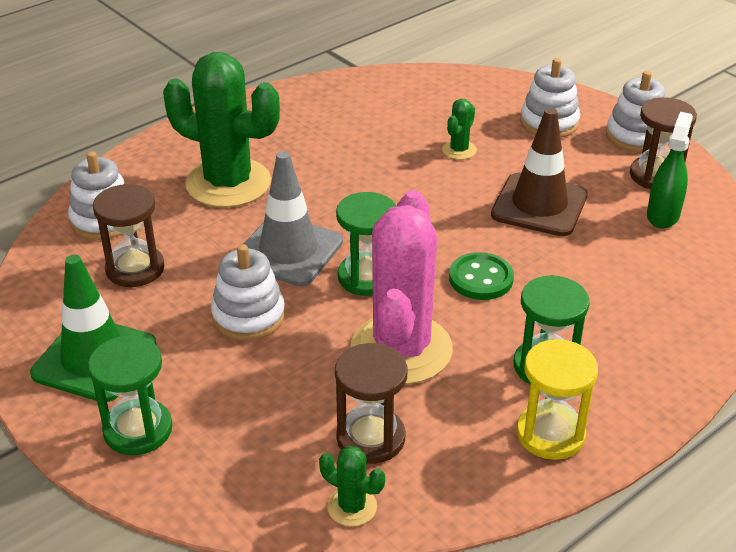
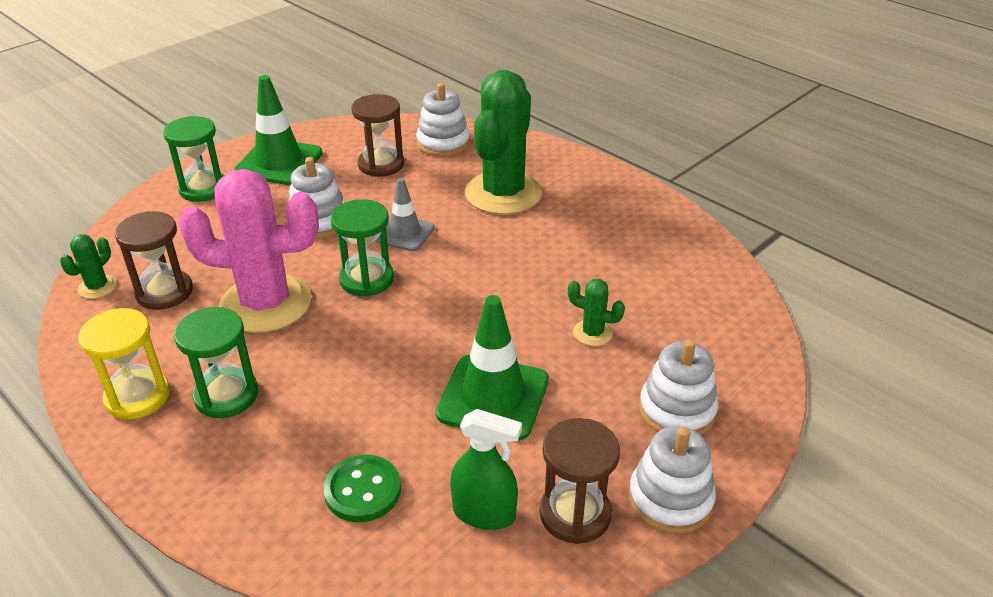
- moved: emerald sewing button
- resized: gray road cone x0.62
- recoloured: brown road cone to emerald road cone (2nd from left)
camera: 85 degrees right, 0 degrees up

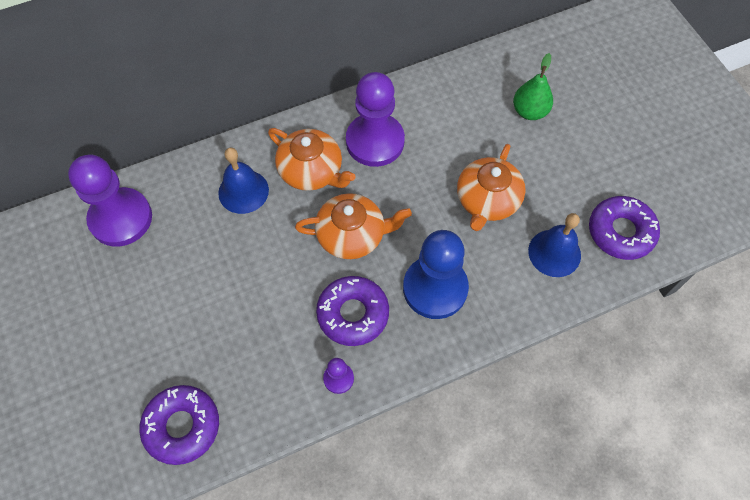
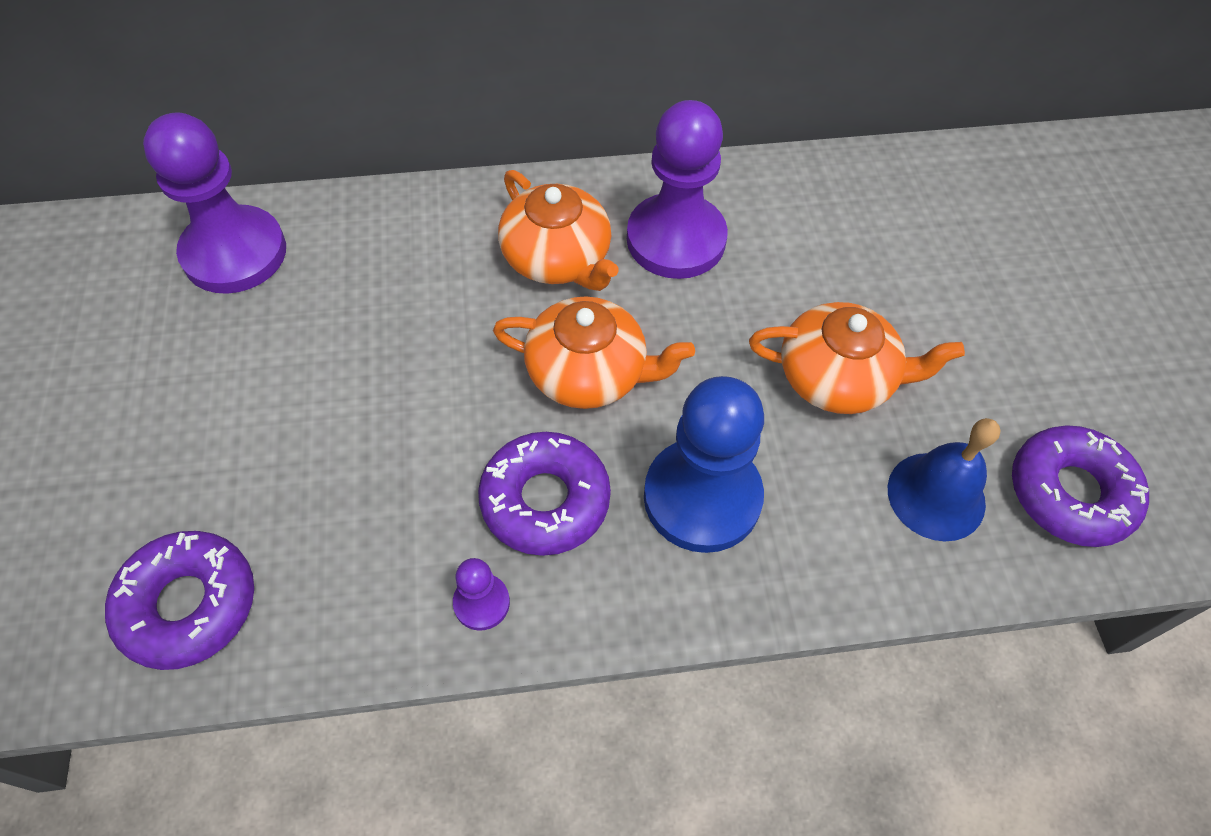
- turned: orange china teapot (3rd from left) 120 degrees counterclockwise
- removed: royal blue hand bell (1st from left)
- removed: emerald pear fruit
camera: 15 degrees right, 5 degrees down

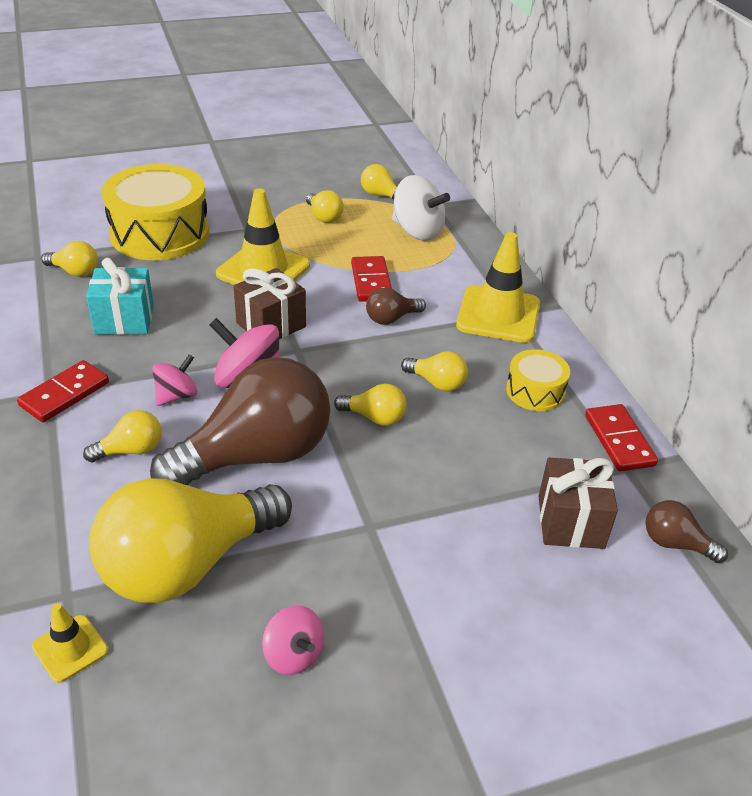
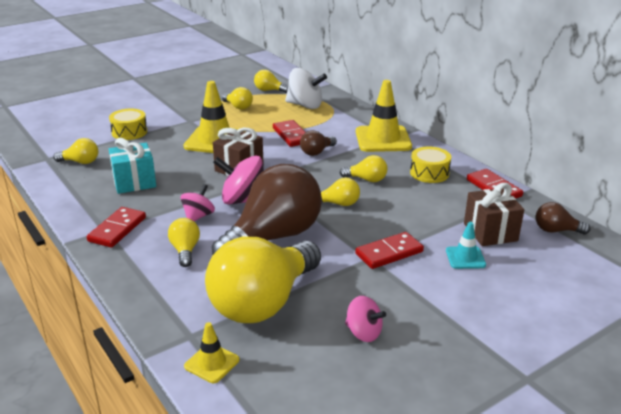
- resized: golden drum (1st from left) x0.50
- turned: golden lightbulb (2nd from left) 60 degrees counterclockwise
- added: red domino (3rd from left)
- added: aqua road cone
camera: 15 degrees left, 10 degrees down

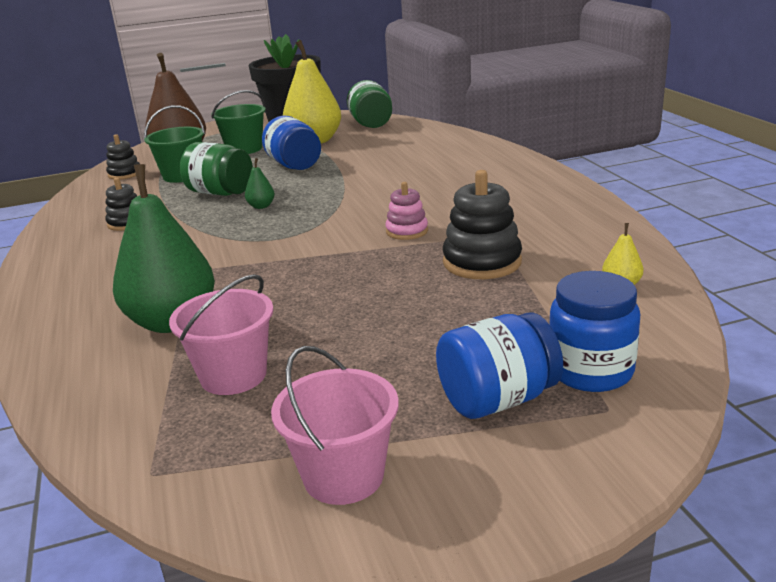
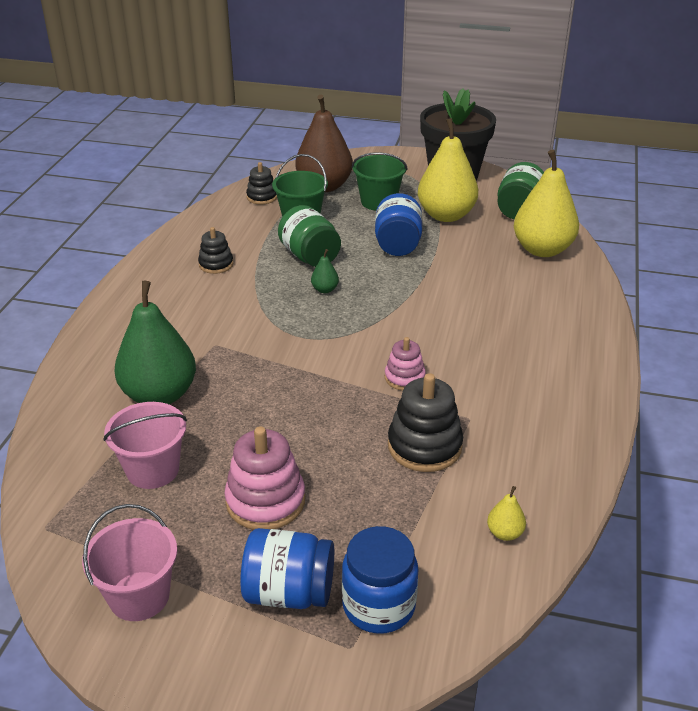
- added: rose-pink ring stacker (1st from left)
- added: golden pear fruit (3rd from left)
camera: 30 degrees right, 10 degrees up

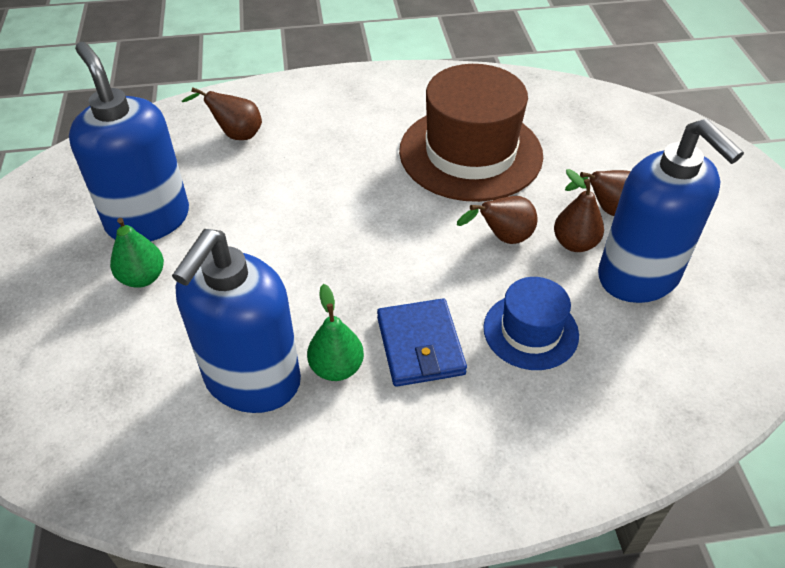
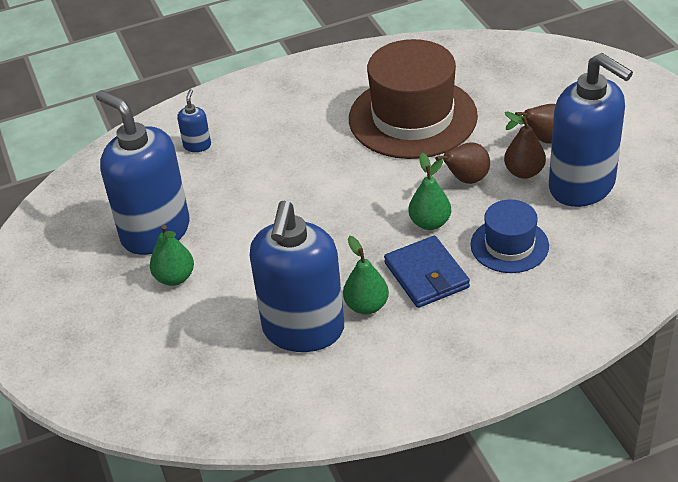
- replaced: brown pear fruit (1st from left) to royal blue soap pump (2nd from left)
- added: emerald pear fruit (3rd from left)
camera: 10 degrees left, 5 degrees down

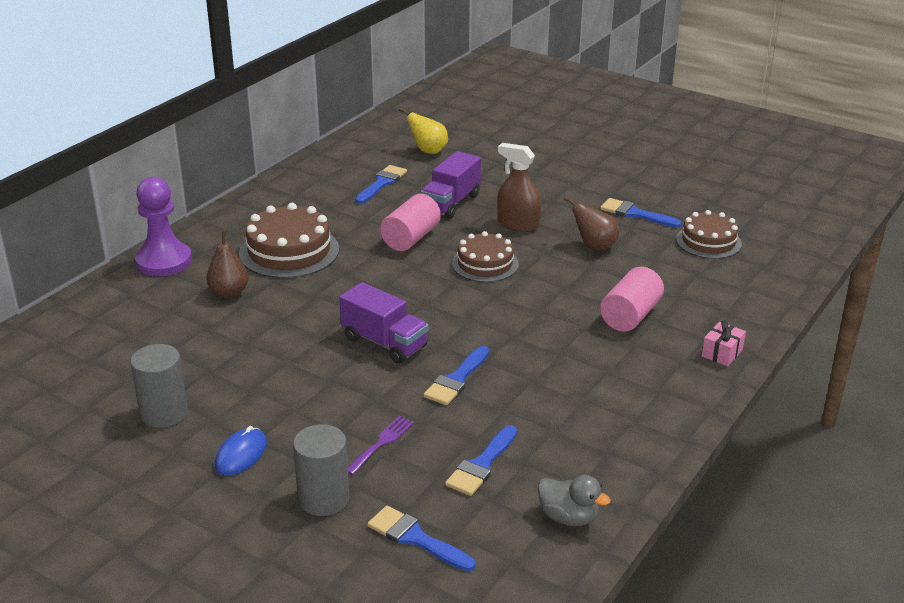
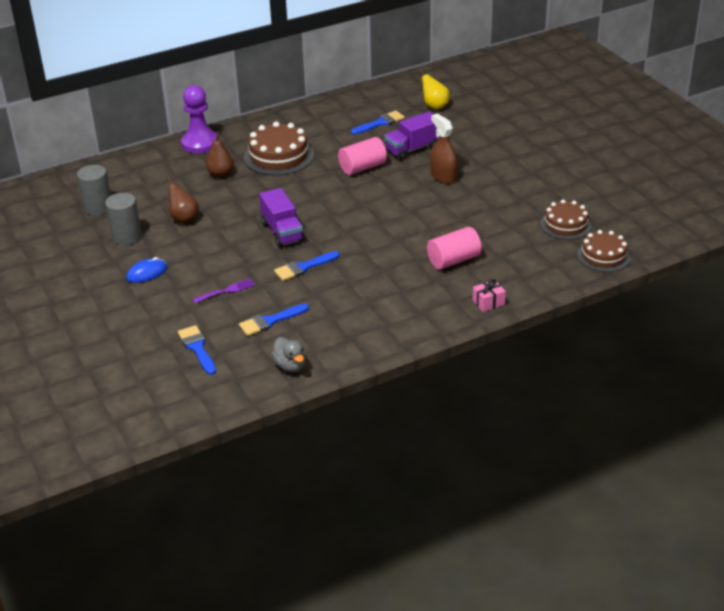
- moved: gray cylinder shape (2nd from left in the first image) to gray cylinder shape (1st from left)
- moved: brown pear fruit (2nd from left in the first image) to brown pear fruit (1st from left)
- moved: brown gateau (2nd from left in the first image) to brown gateau (3rd from left)
- removed: royal blue brush (5th from left)
camera: 30 degrees right, 5 degrees up

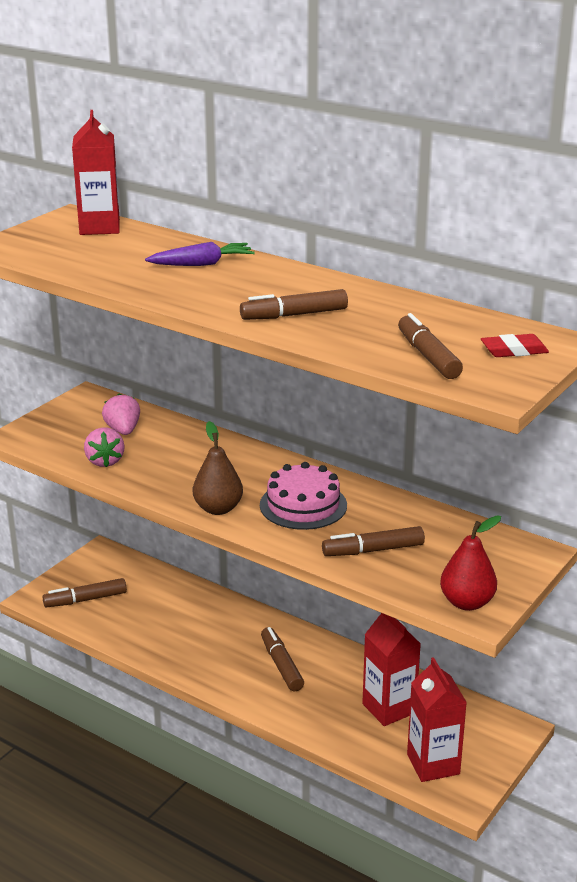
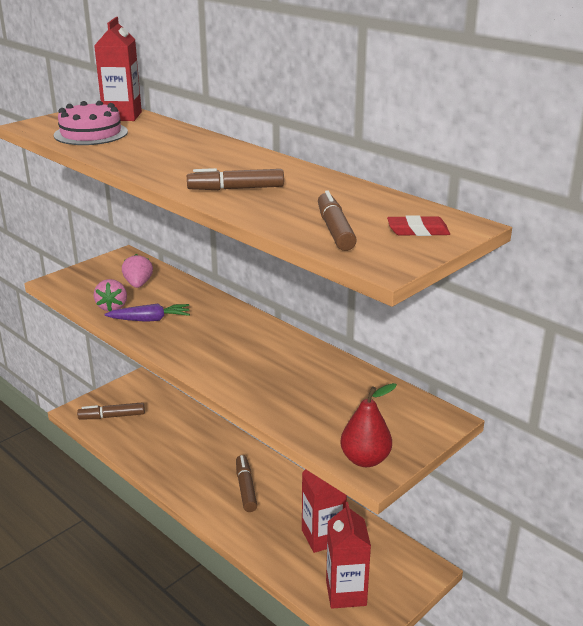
- moved: rose-pink gateau
- moved: royal purple toy carrot
- removed: brown pear fruit
- removed: brown marker (4th from left)
camera: 10 degrees right, 0 degrees up

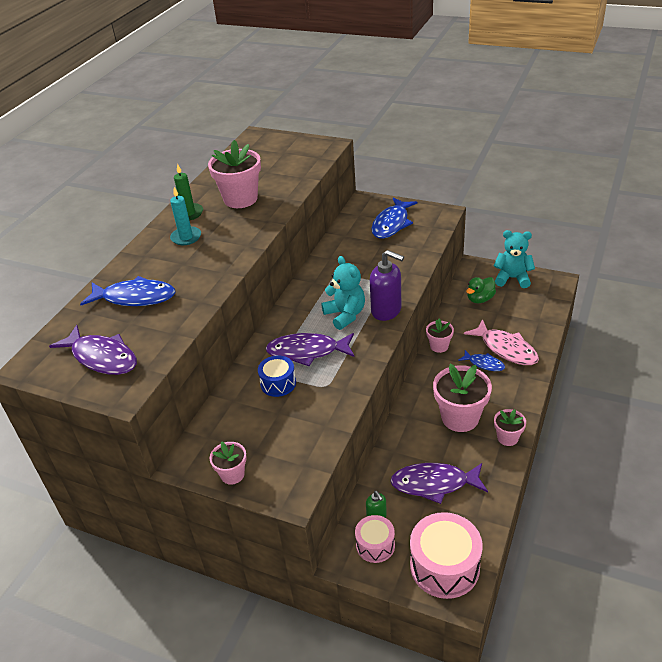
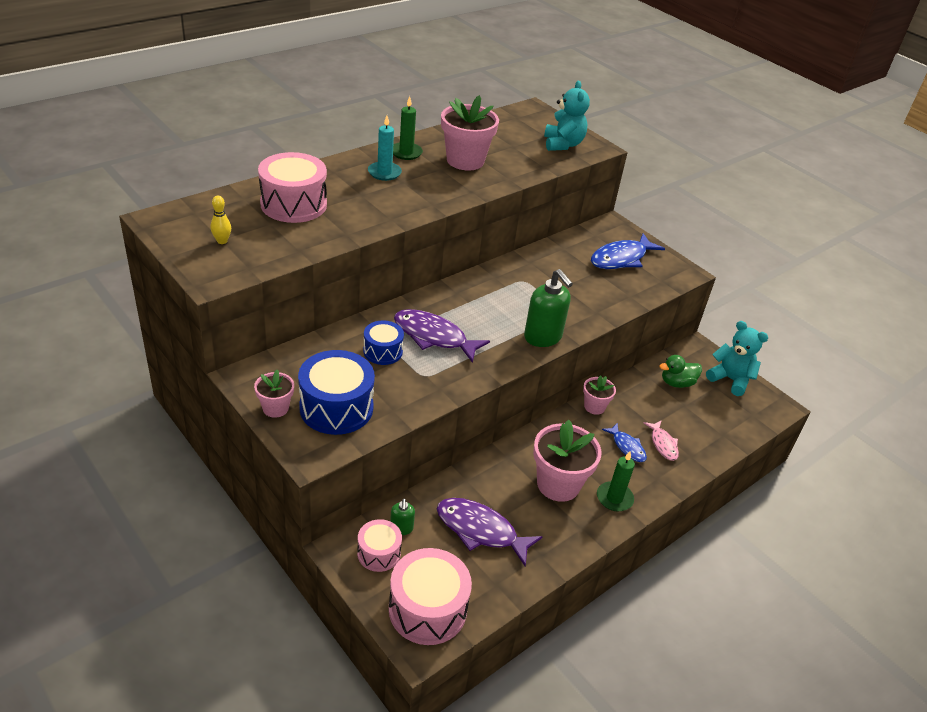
- replaced: royal purple fish figure (1st from left) to golden tenpin
- replaced: royal blue fish figure (1st from left) to rose-pink drum (1st from left)
- added: royal blue drum (1st from left)
- recoloured: royal purple soap pump to emerald soap pump (2nd from left)
- moved: aqua stuffed bear (1st from left)
- added: emerald pillar candle (2nd from left)
- resized: rose-pink fish figure x0.57
- removed: rose-pink flower pot (5th from left)
camera: 20 degrees right, 0 degrees up

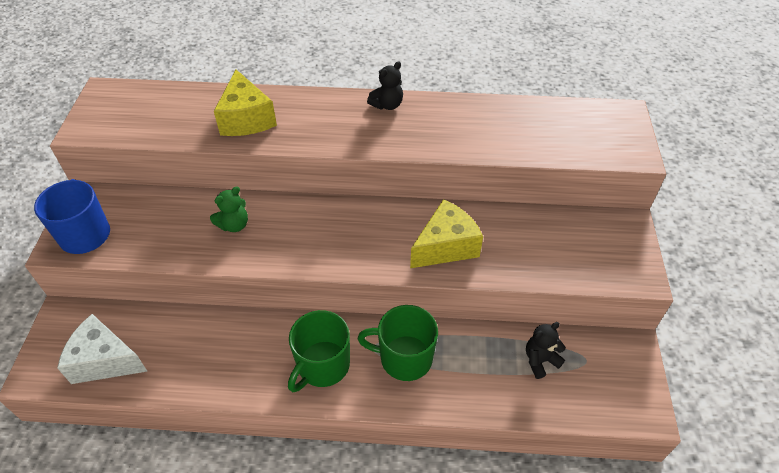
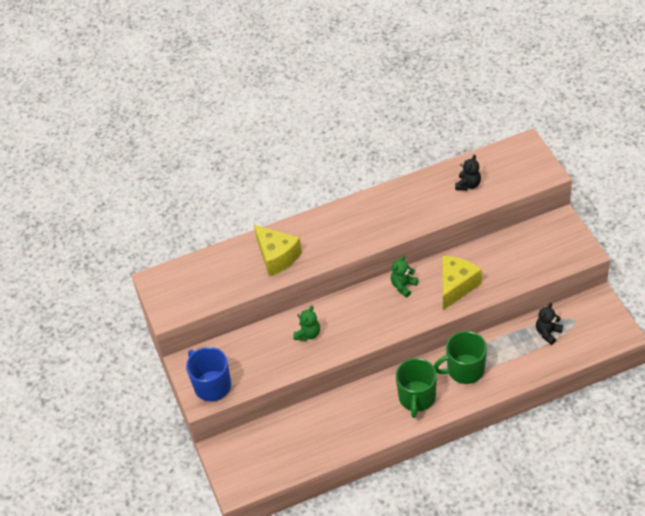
- added: emerald stuffed bear (2nd from left)
- moved: black stuffed bear (1st from left)
- removed: white piece of cheese
camera: 20 degrees left, 0 degrees up

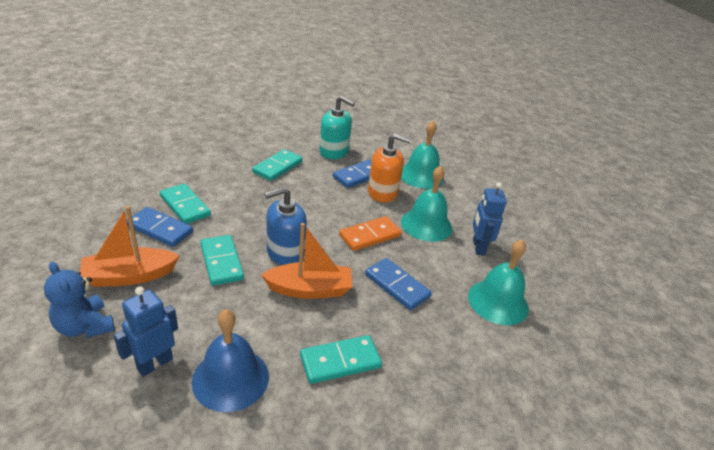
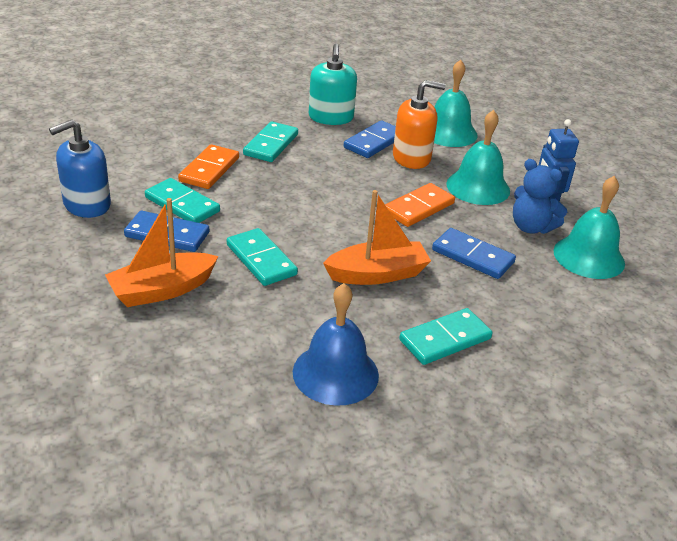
- moved: royal blue soap pump
- added: orange domino (1st from left)
- turned: aqua soap pump 75 degrees clockwise
- moved: royal blue stuffed bear
- removed: royal blue robot figure (1st from left)
camera: 10 degrees left, 0 degrees up

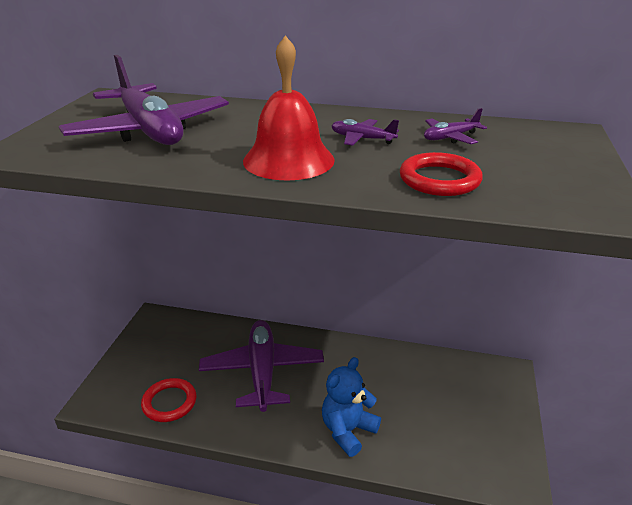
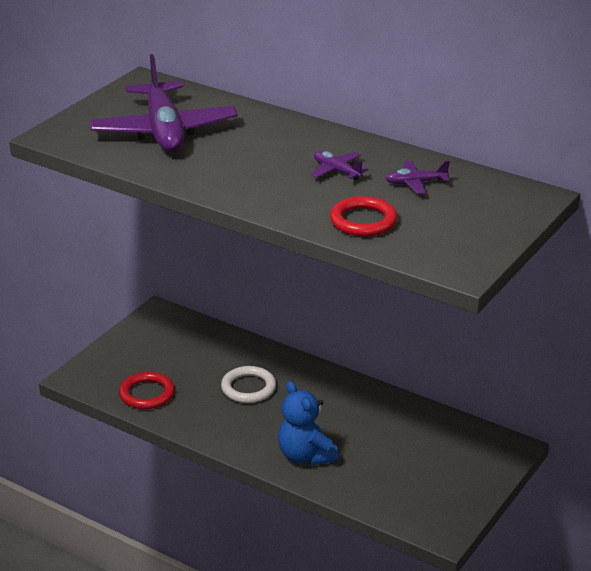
- replaced: royal purple toy plane (2nd from left) to white ring
- turned: royal blue stuffed bear 90 degrees counterclockwise
- removed: red hand bell
camera: 20 degrees right, 0 degrees up

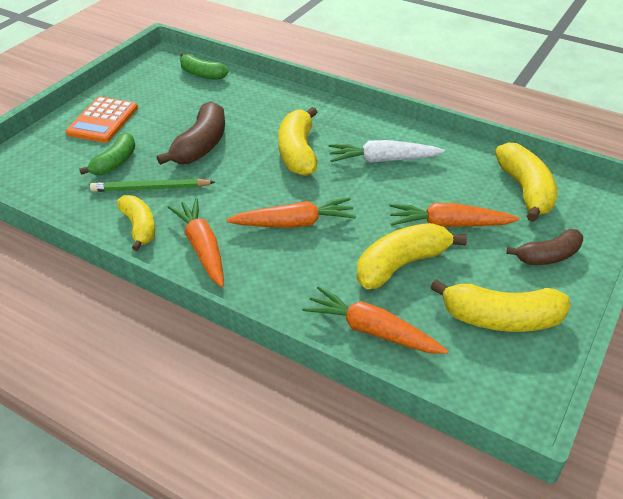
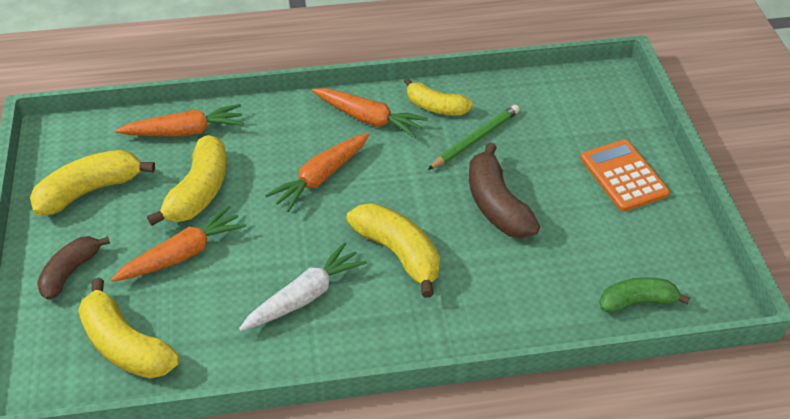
- removed: emerald banana fruit (1st from left)
camera: 140 degrees right, 5 degrees up

